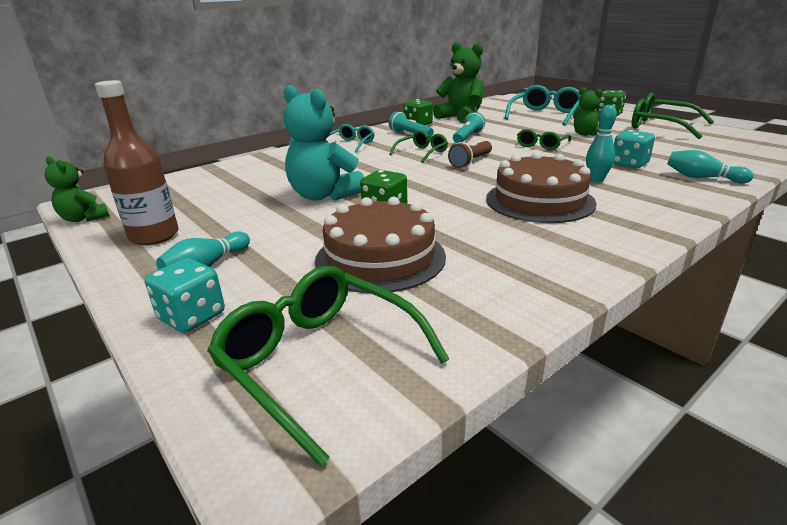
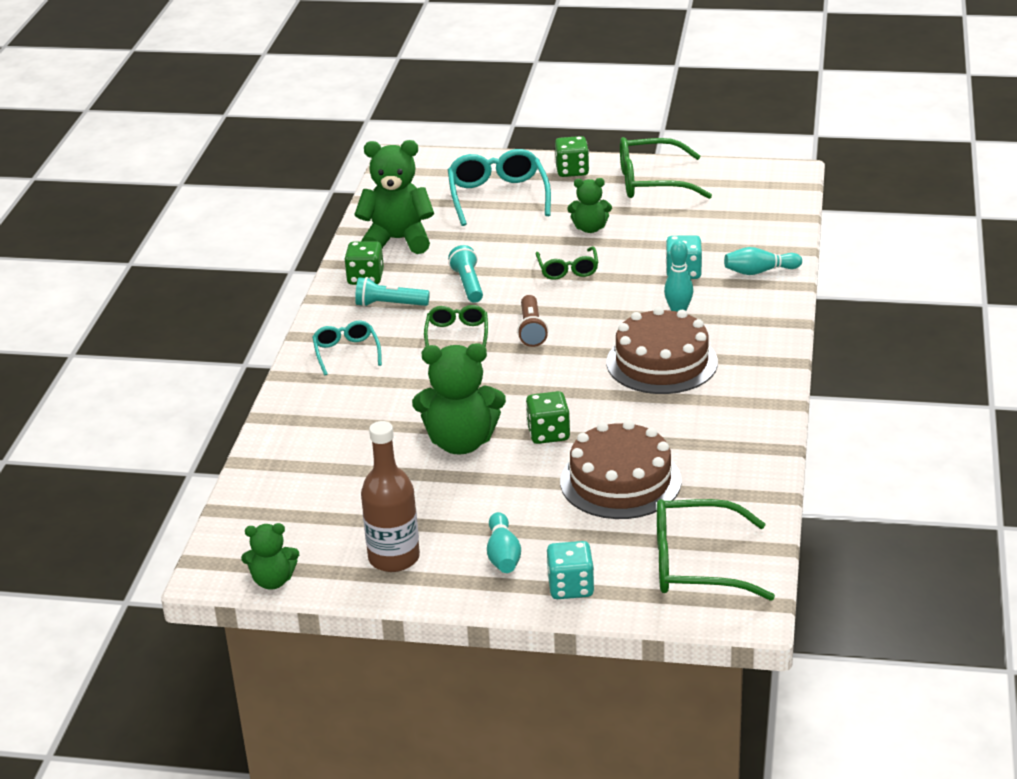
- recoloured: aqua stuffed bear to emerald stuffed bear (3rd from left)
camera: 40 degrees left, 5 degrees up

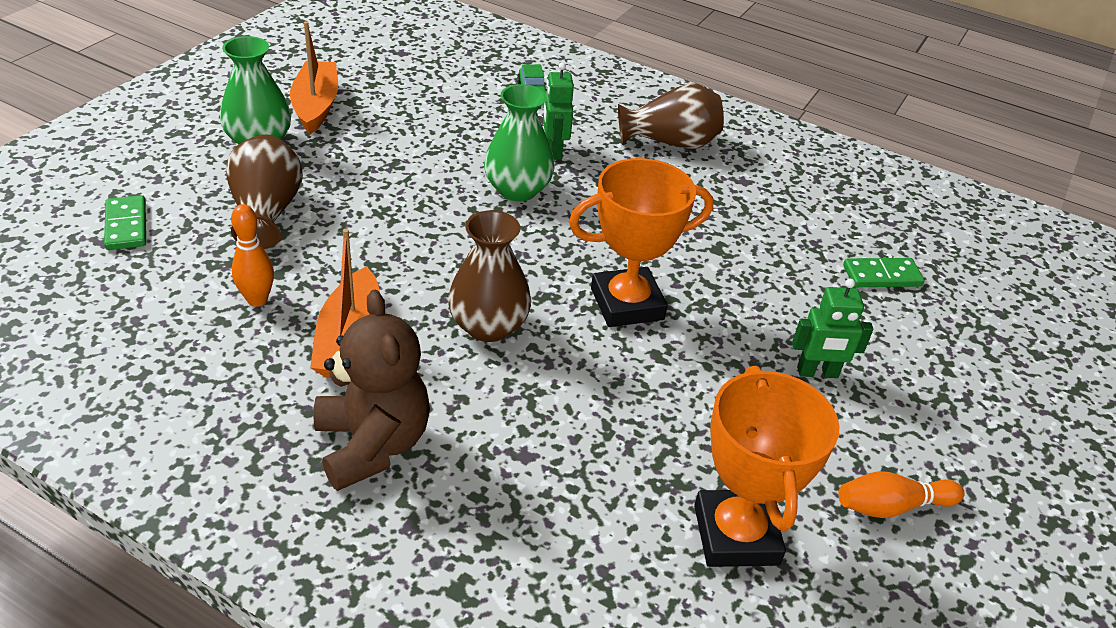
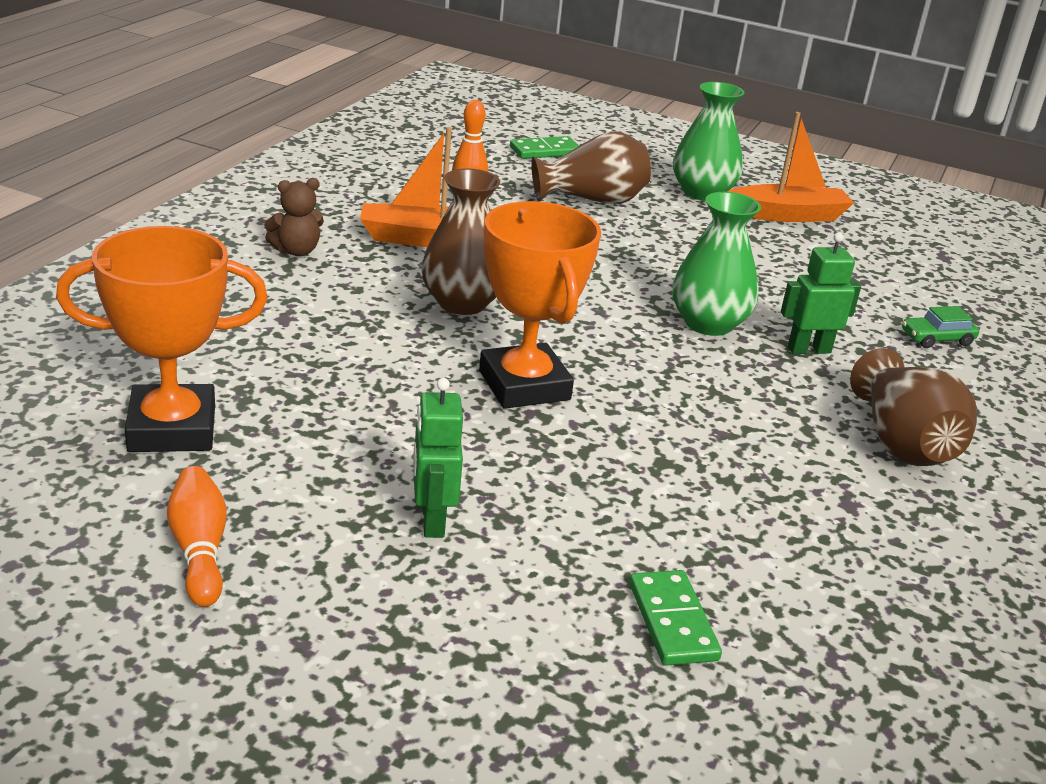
- resized: brown stuffed bear x0.53
camera: 85 degrees right, 10 degrees down

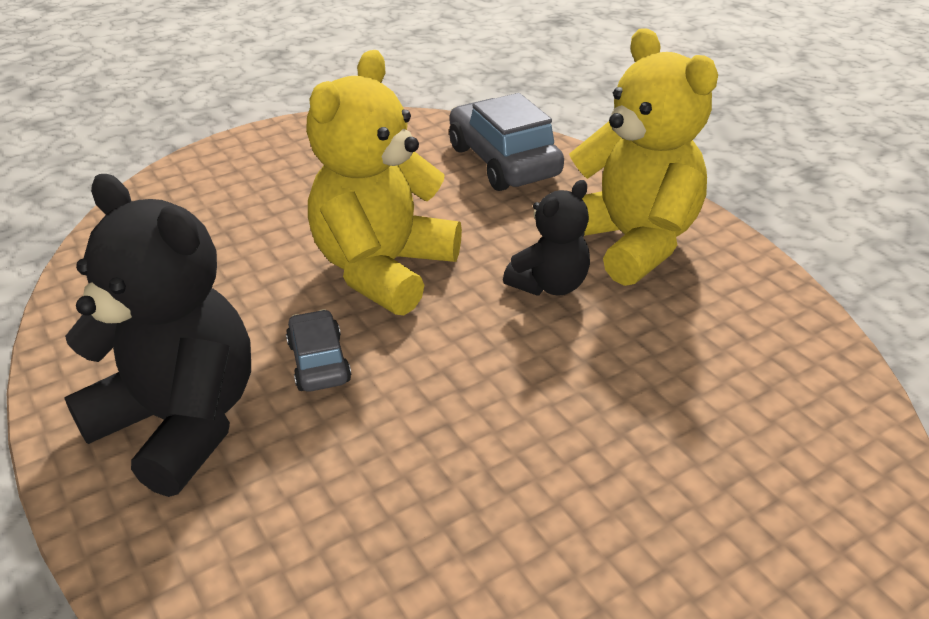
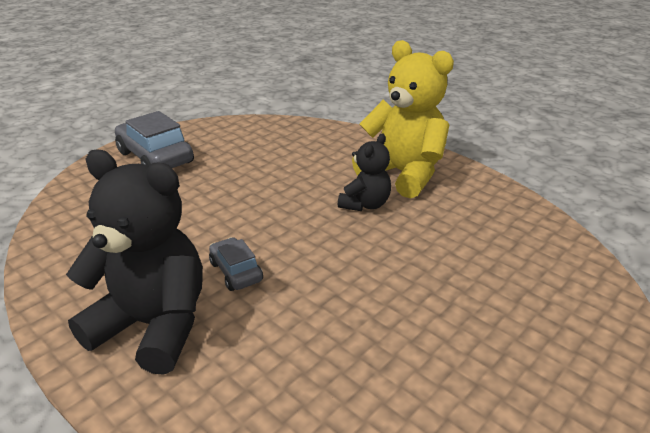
- moved: gray toy car (2nd from left in the first image) to gray toy car (1st from left)
- removed: golden stuffed bear (1st from left)
camera: 15 degrees left, 5 degrees down

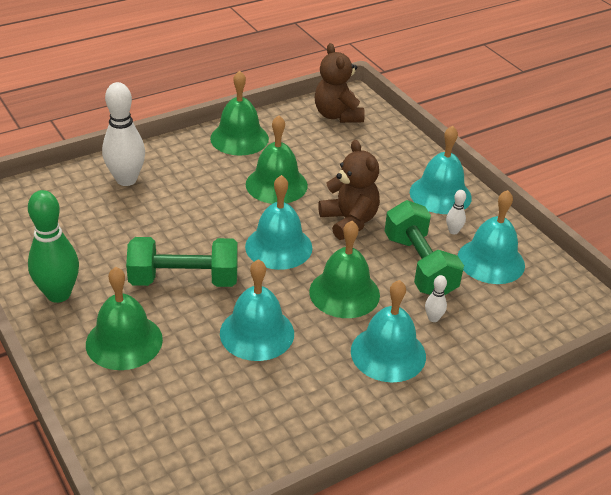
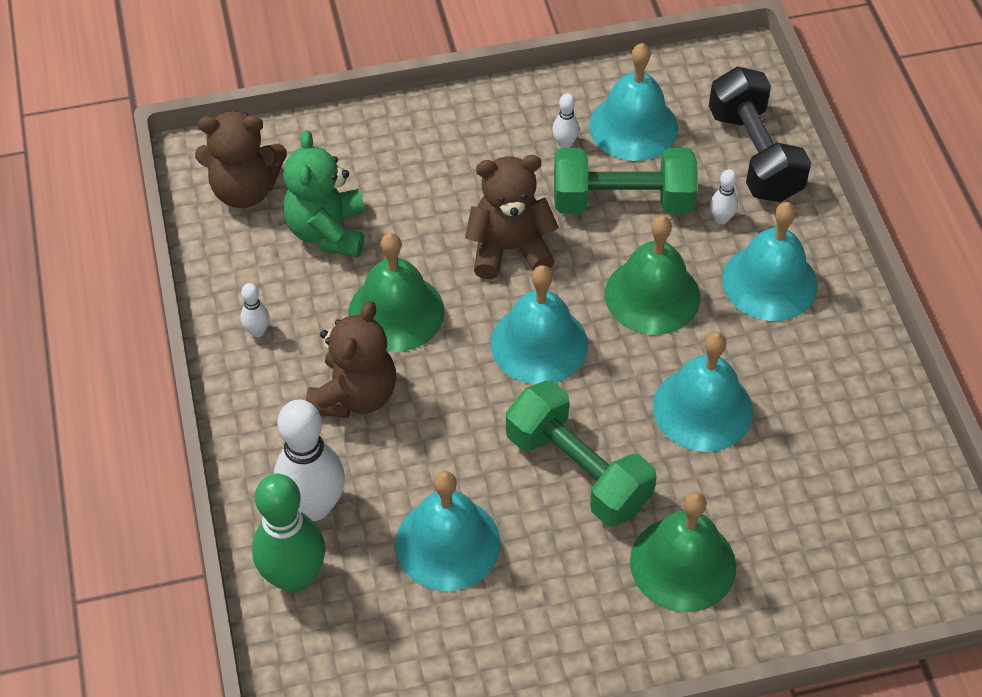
- replaced: emerald hand bell (2nd from left) to white tenpin (1st from left)
- moved: emerald tenpin
- added: emerald stuffed bear
- added: brown stuffed bear (2nd from left)
- moved: aqua hand bell (4th from left in the first image) to aqua hand bell (1st from left)
- turned: emerald hand weight (1st from left) 60 degrees counterclockwise
- added: black hand weight
camera: 70 degrees left, 15 degrees up

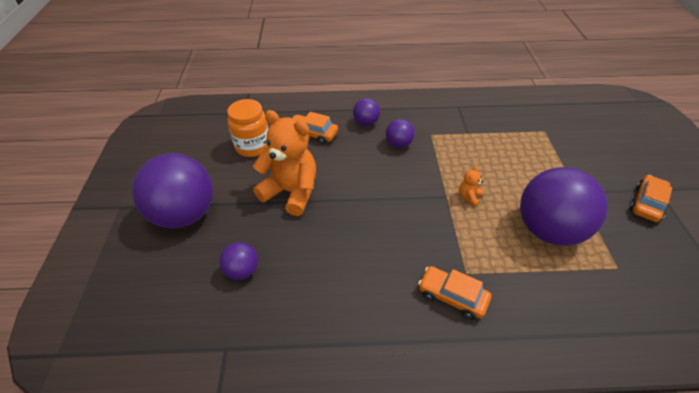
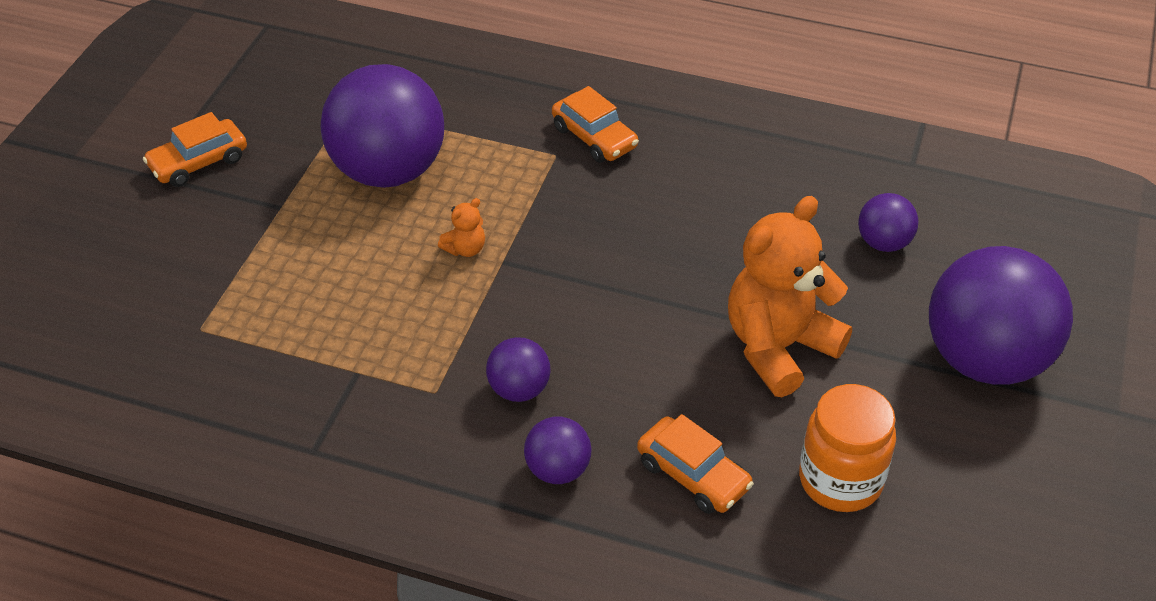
- turned: orange stuffed bear (1st from left in the first image) 90 degrees clockwise
camera: 160 degrees left, 0 degrees up

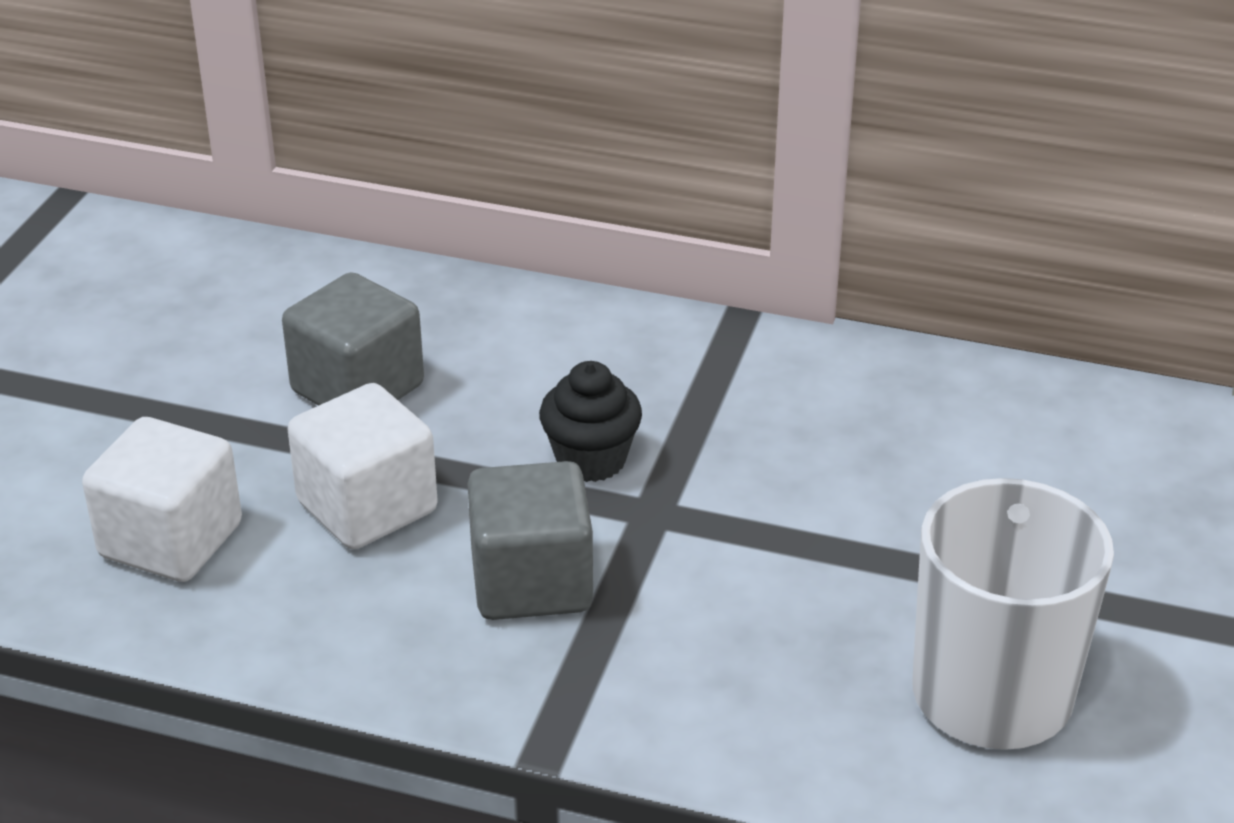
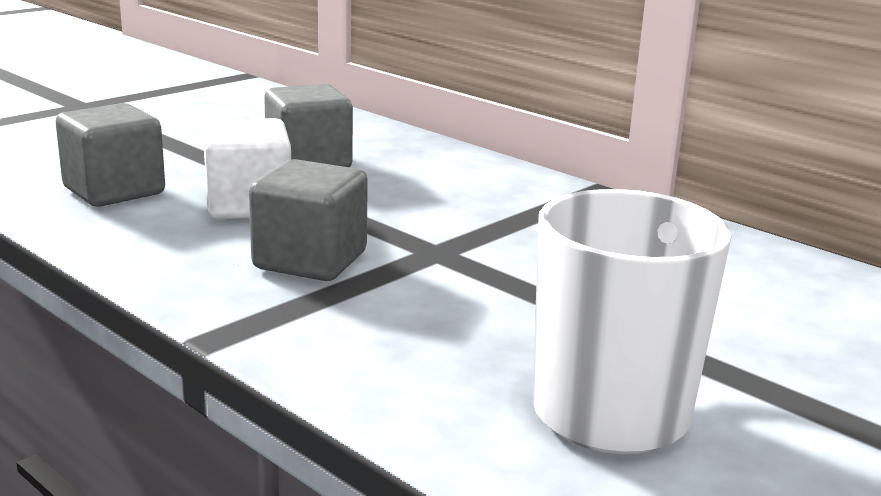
- recoloured: white block (1st from left) to gray block (1st from left)
- removed: black muffin
camera: 25 degrees right, 15 degrees down

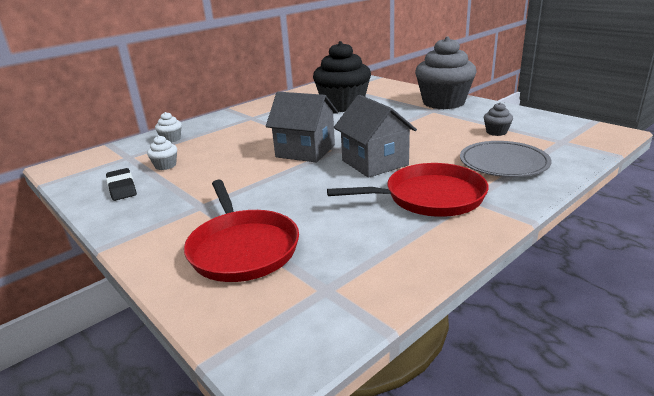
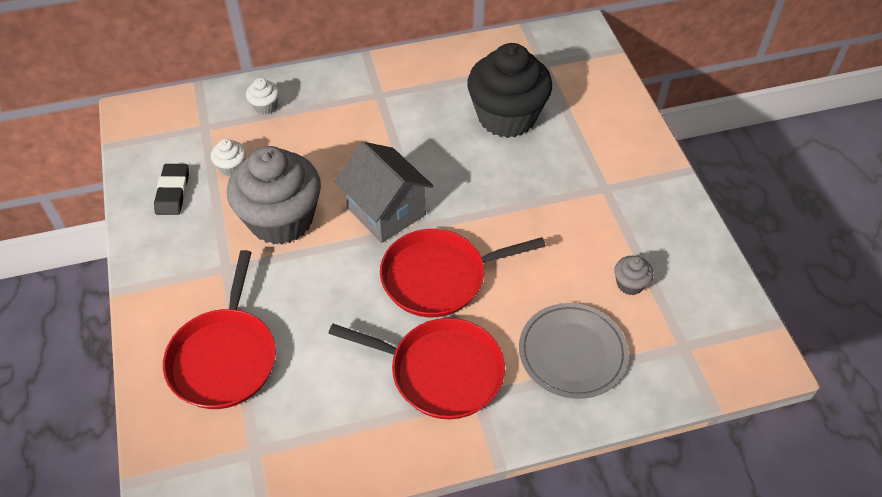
- moved: gray muffin (1st from left)
- replaced: gray house (2nd from left) to red pan (3rd from left)
camera: 25 degrees right, 25 degrees up

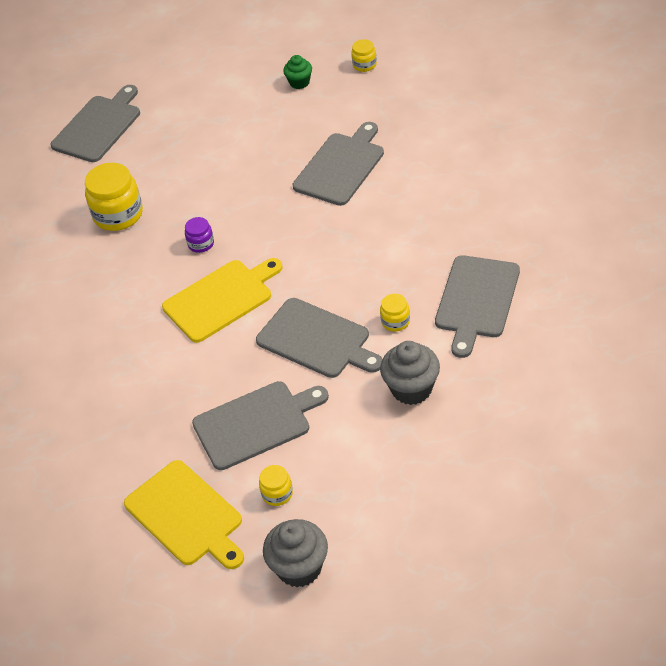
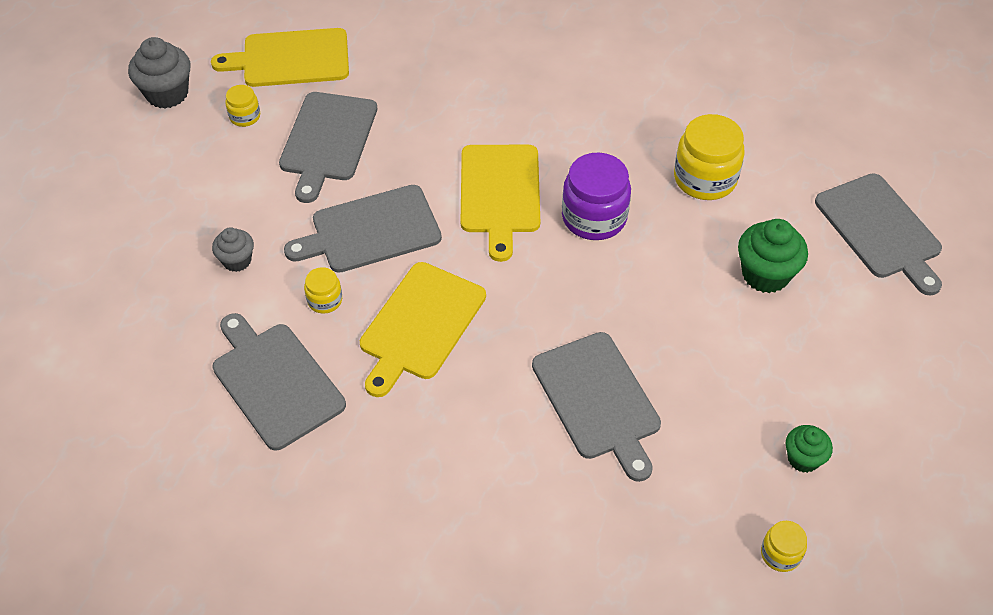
- resized: gray muffin (2nd from left) x0.61
- added: golden cutting board (2nd from left)
- resized: royal purple jam jar x1.95
- added: emerald muffin (1st from left)
camera: 120 degrees right, 5 degrees up

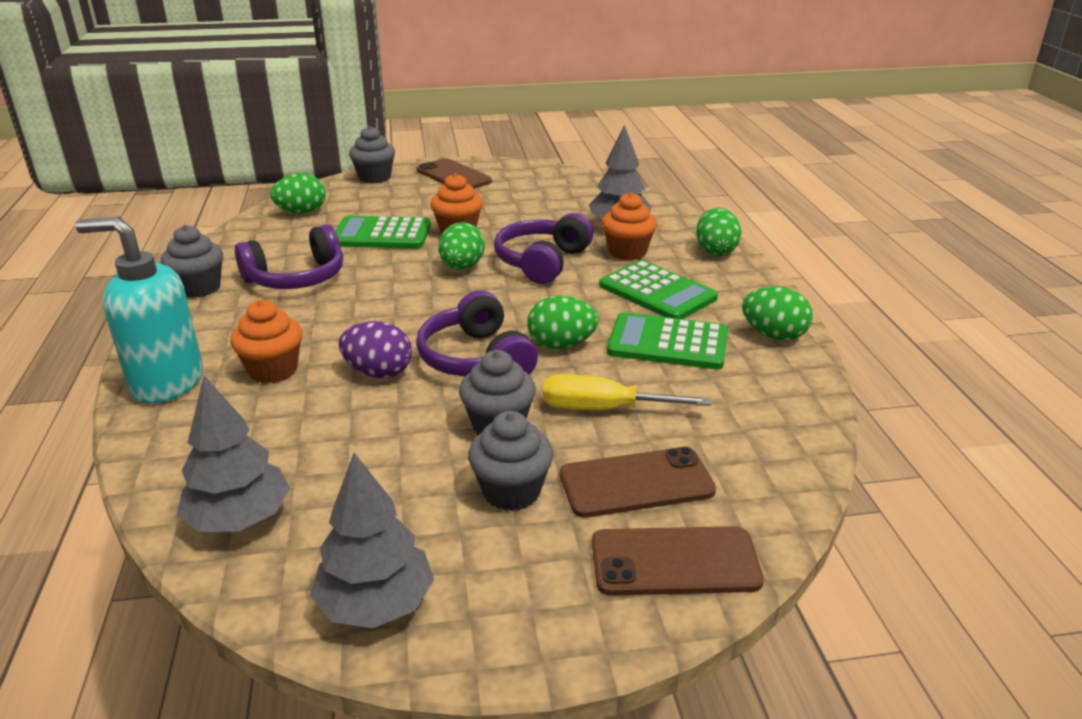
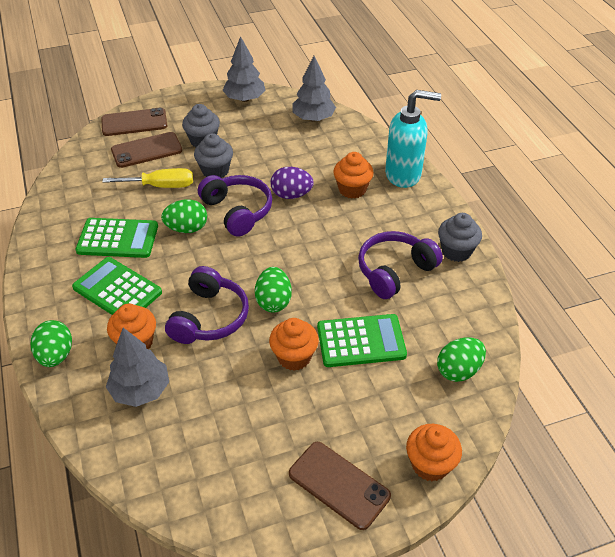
- recoloured: gray muffin (2nd from left) to orange muffin (4th from left)
- removed: emerald egg shape (5th from left)
camera: 170 degrees right, 15 degrees up

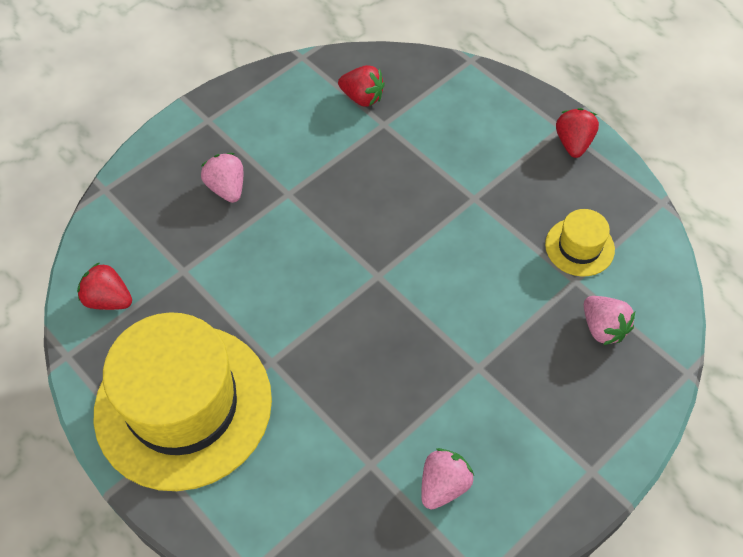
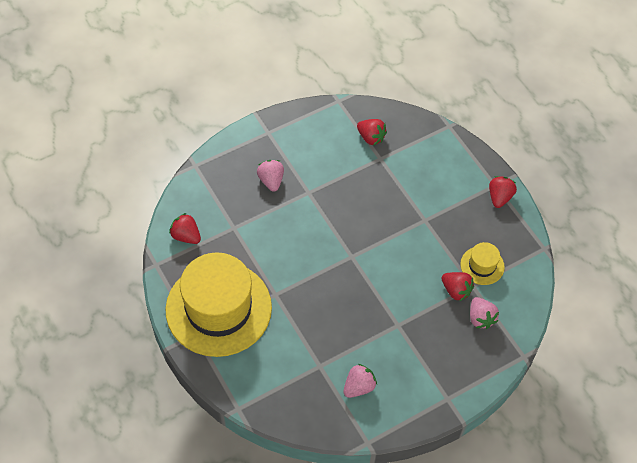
- added: red berry (3rd from left)
camera: 10 degrees right, 0 degrees up

